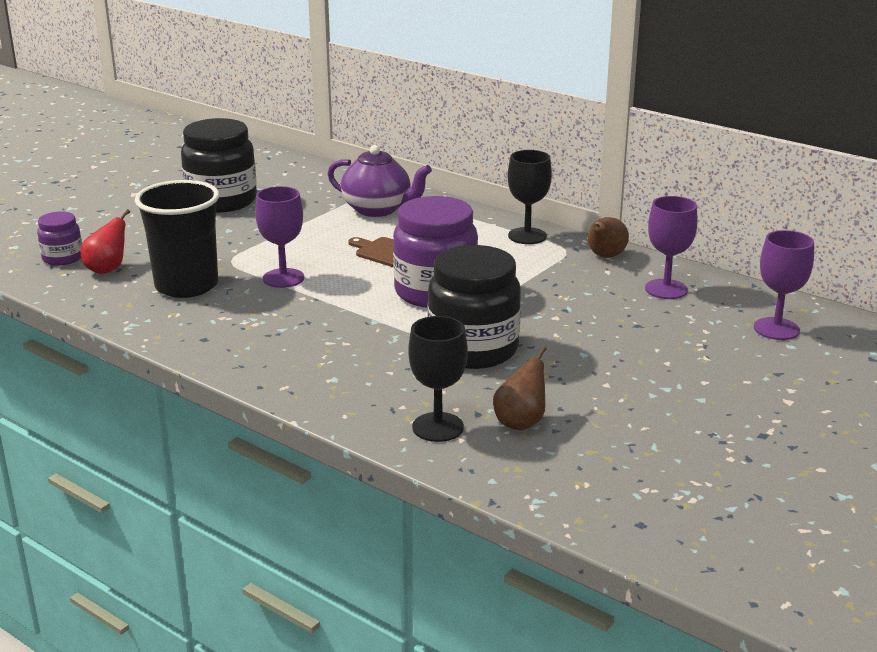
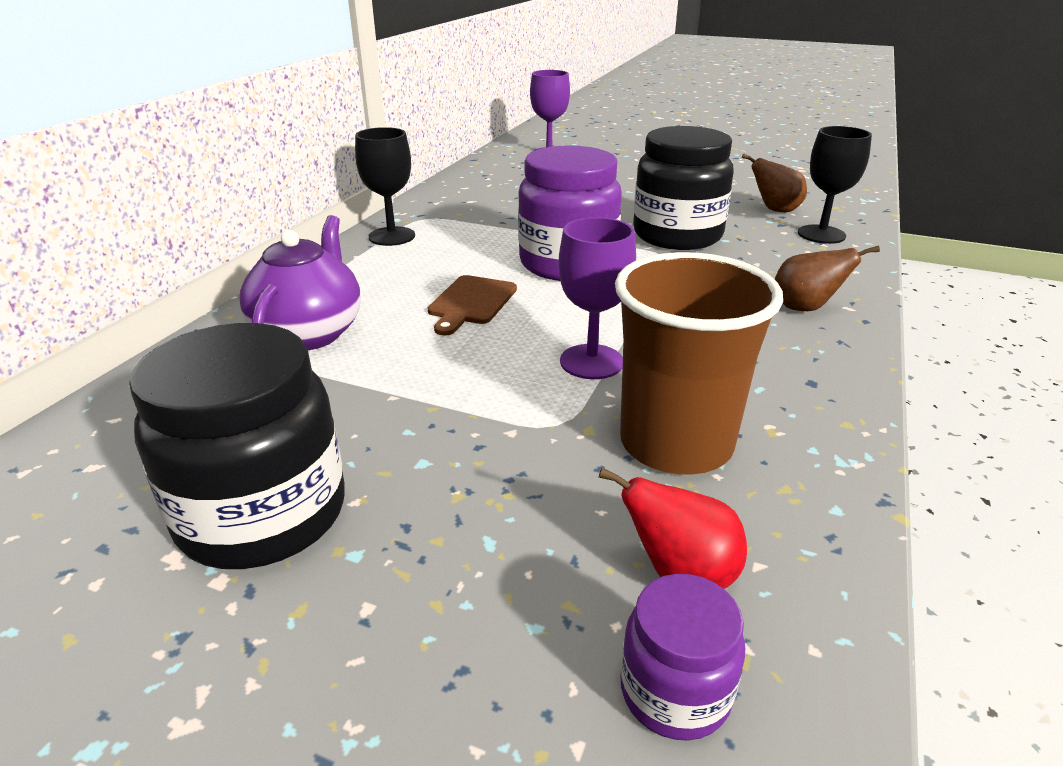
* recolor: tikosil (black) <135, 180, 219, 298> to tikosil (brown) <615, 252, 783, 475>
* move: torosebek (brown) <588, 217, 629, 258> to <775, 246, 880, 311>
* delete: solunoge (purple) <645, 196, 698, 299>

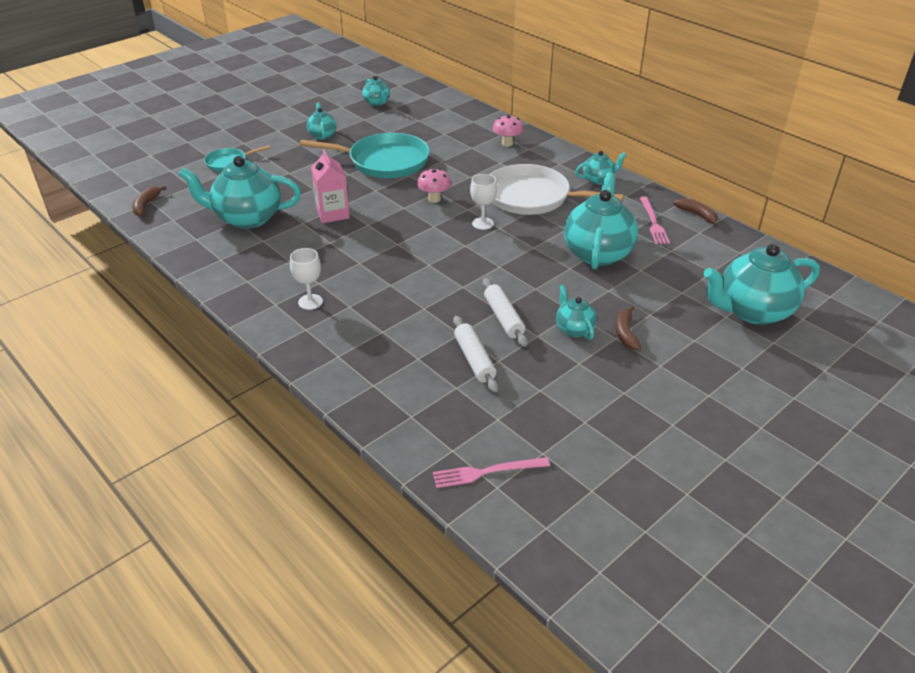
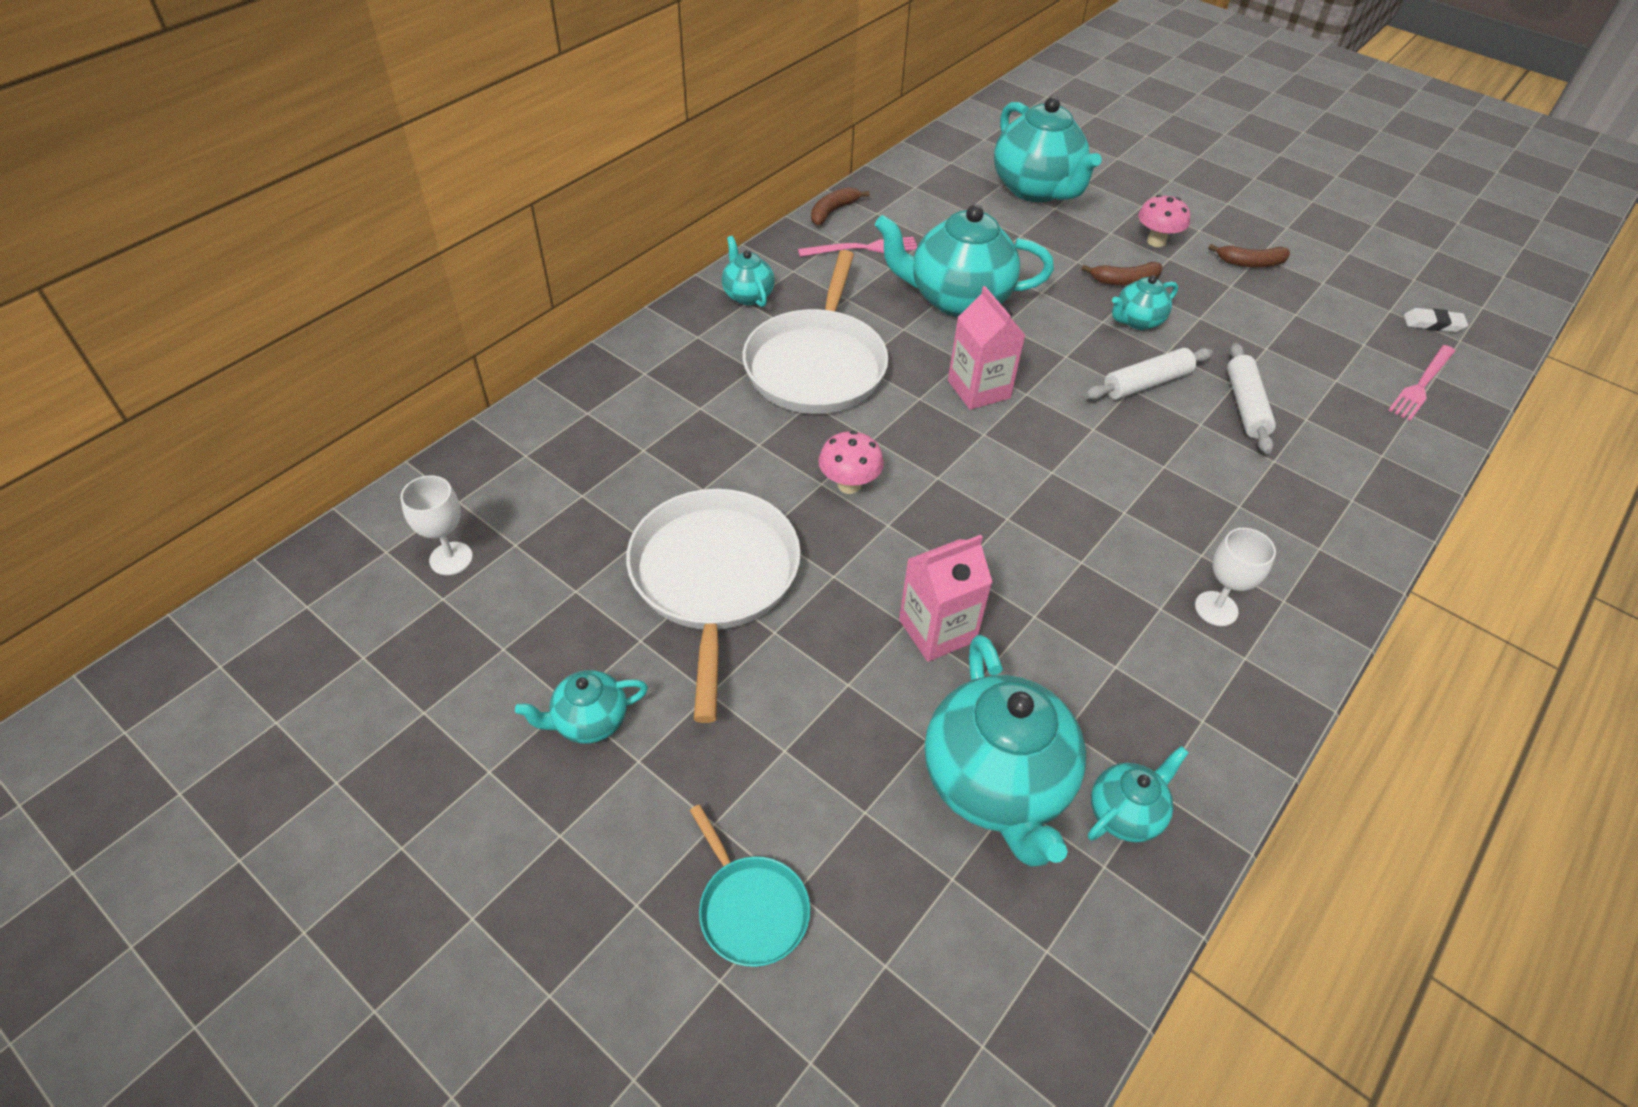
* move: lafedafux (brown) <132, 186, 166, 216> to <1209, 244, 1290, 267>
* recolor: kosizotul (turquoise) <300, 133, 430, 178> to kosizotul (white) <626, 489, 801, 723>
* move: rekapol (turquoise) <362, 76, 390, 106> to <1088, 746, 1189, 842>
* rotate: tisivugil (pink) <433, 457, 550, 488> = <1388, 345, 1455, 421> 60 degrees clockwise
* rotate: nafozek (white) <453, 316, 498, 393> = <1227, 343, 1276, 454> 60 degrees counterclockwise
* move: solunoge (white) <470, 174, 497, 230> to <400, 475, 473, 575>
* move: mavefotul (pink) <493, 115, 524, 146> to <1138, 195, 1190, 247>
* insert: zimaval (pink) <948, 286, 1026, 410>
* insert: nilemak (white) <1404, 308, 1468, 332>

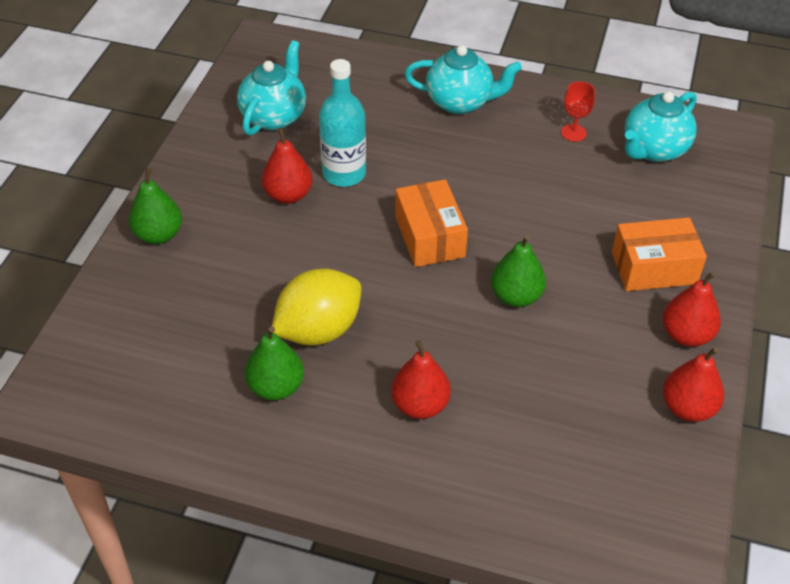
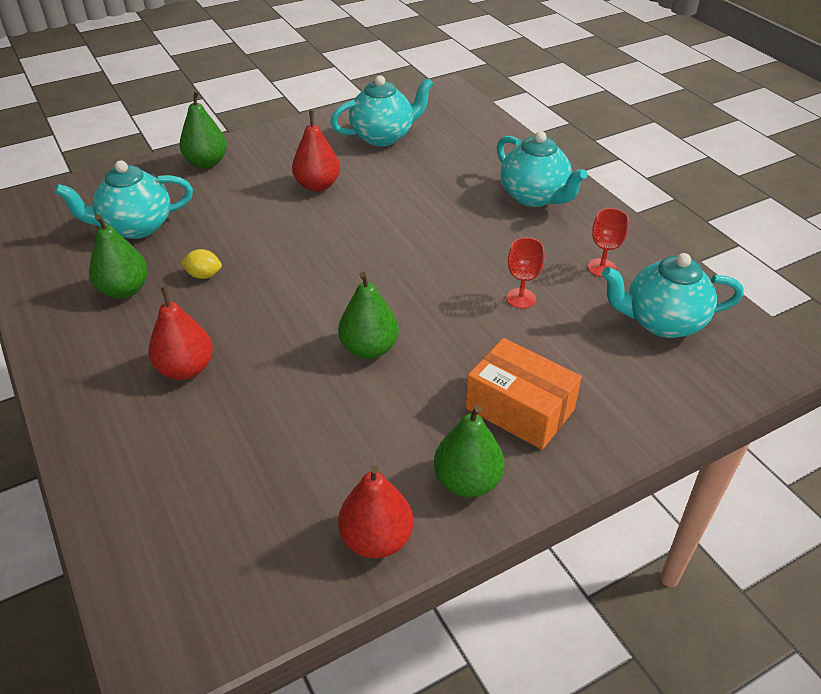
* resize: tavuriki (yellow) <272, 269, 361, 346> = <180, 249, 222, 279> x0.42
* delete: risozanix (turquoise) <319, 59, 366, 187>
* delete: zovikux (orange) <395, 179, 468, 267>
* recolor: torosebek (red) <663, 271, 721, 347> to torosebek (green) <434, 405, 505, 498>
* insert: rekapol (turquoise) <54, 161, 193, 239>
* insert: solunoge (red) <506, 238, 545, 309>

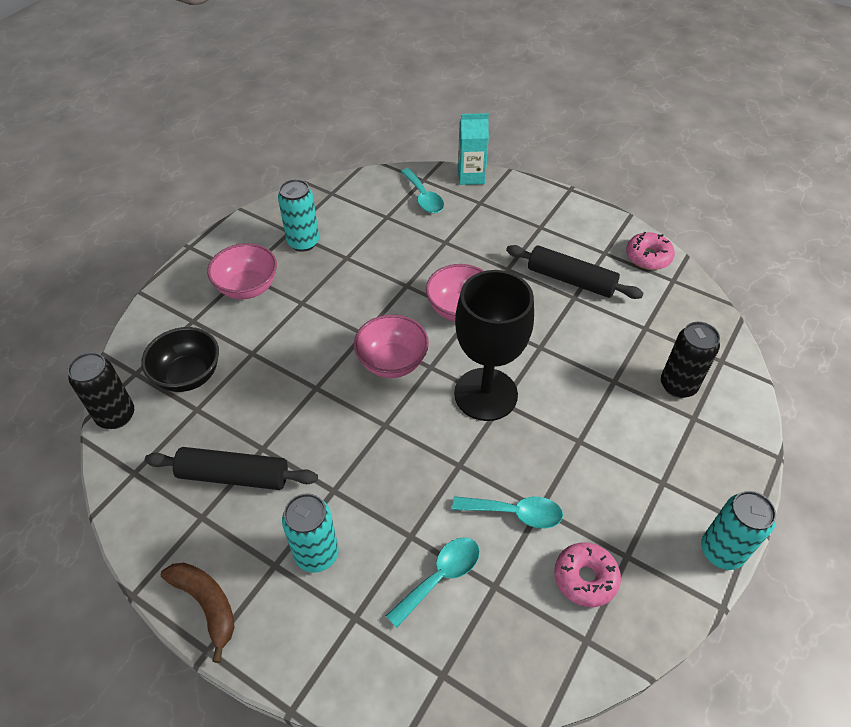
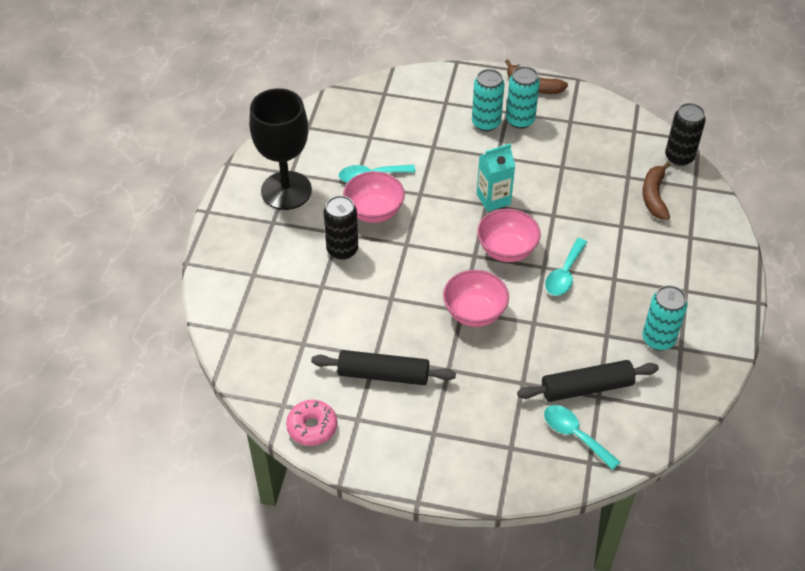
* replace: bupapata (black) <141, 327, 219, 392> to lafedafux (brown) <643, 162, 671, 220>
* move: nafozek (black) <145, 447, 318, 490> to <517, 360, 659, 402>
* move: bupapata (pink) <207, 243, 277, 299> to <343, 171, 405, 223>
* move: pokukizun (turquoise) <386, 537, 480, 628> to <545, 238, 587, 296>
* move: solunoge (black) <454, 270, 534, 421> to <249, 88, 312, 210>
* move: zimaval (turquoise) <458, 113, 489, 185> to <477, 143, 515, 212>
* delete: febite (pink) <554, 542, 621, 607>
* move: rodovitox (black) <661, 322, 720, 398> to <324, 195, 358, 260>
* move: rodovitox (turquoise) <701, 491, 776, 570> to <506, 66, 540, 129>

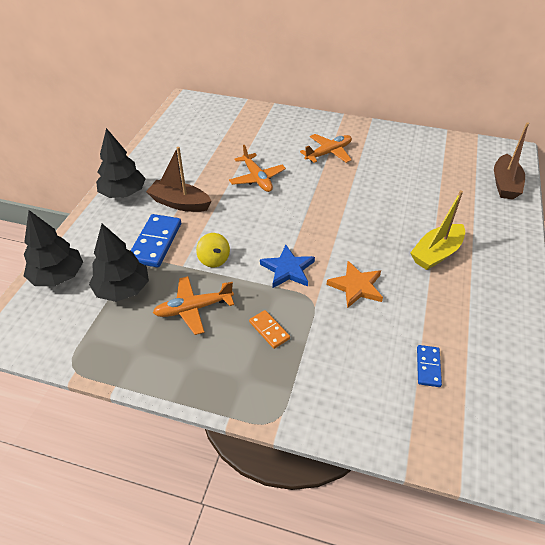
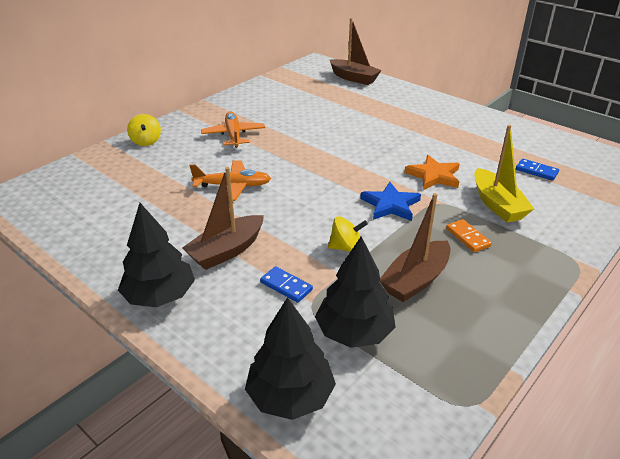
* resize: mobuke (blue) <131, 214, 181, 267> = <260, 266, 313, 303> x0.55
* replace: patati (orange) <153, 276, 234, 335> to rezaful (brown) <380, 193, 451, 302>
* rotate: mobuke (orange) <249, 310, 290, 349> = <446, 219, 492, 252> 75 degrees clockwise
* move: rezaful (yellow) <410, 190, 465, 270> to <474, 125, 534, 223>
* insert: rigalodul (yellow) <127, 114, 161, 146>

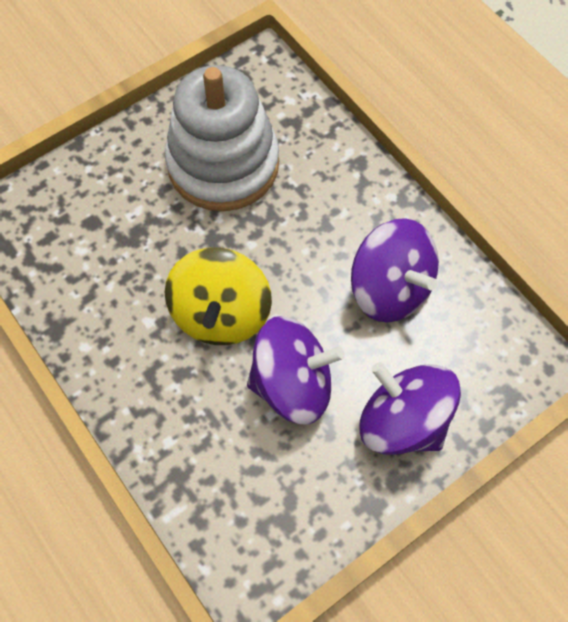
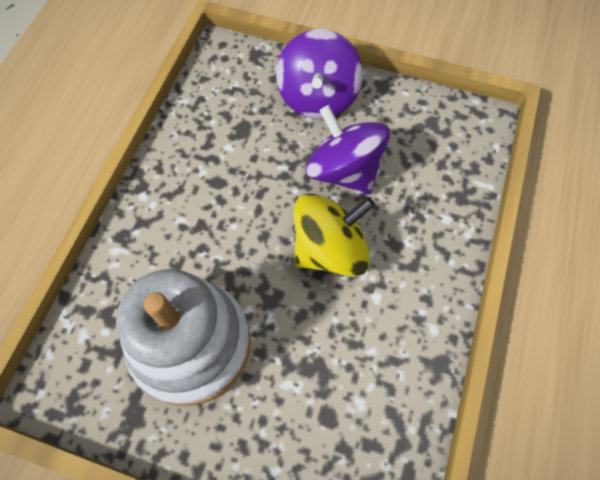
* delete: rigalodul (purple) <351, 218, 439, 323>

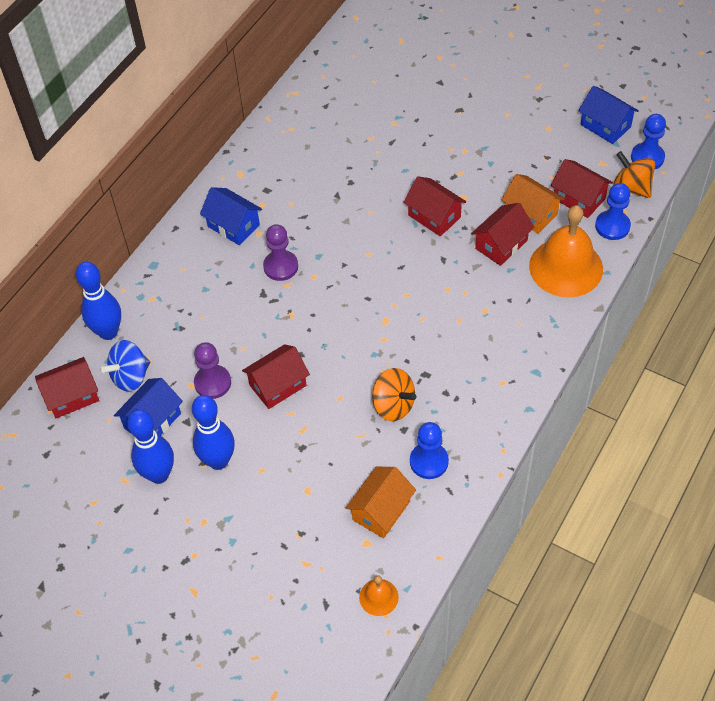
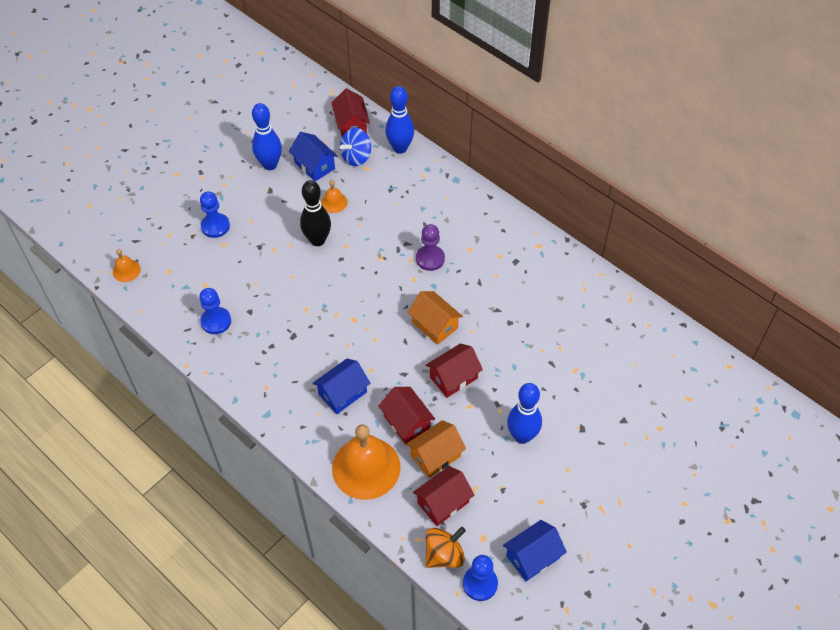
* rotate: rigalodul (blue) <101, 340, 150, 392> = <340, 128, 371, 166> 105 degrees counterclockwise
* move: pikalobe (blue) <192, 395, 235, 470> to <507, 383, 542, 444>
* replace: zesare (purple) <194, 342, 231, 399> to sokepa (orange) <321, 180, 348, 213>
* move: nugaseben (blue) <200, 187, 262, 245> to <313, 359, 371, 414>
* replace: nugaseben (red) <242, 344, 310, 409> to pikalobe (black) <300, 180, 331, 246>
* move: nugaseben (orange) <346, 467, 416, 539> to <408, 291, 463, 345>
* delete: rigalodul (orange) <372, 368, 416, 421>
* move: zesare (blue) <595, 183, 631, 240> to <200, 191, 230, 238>

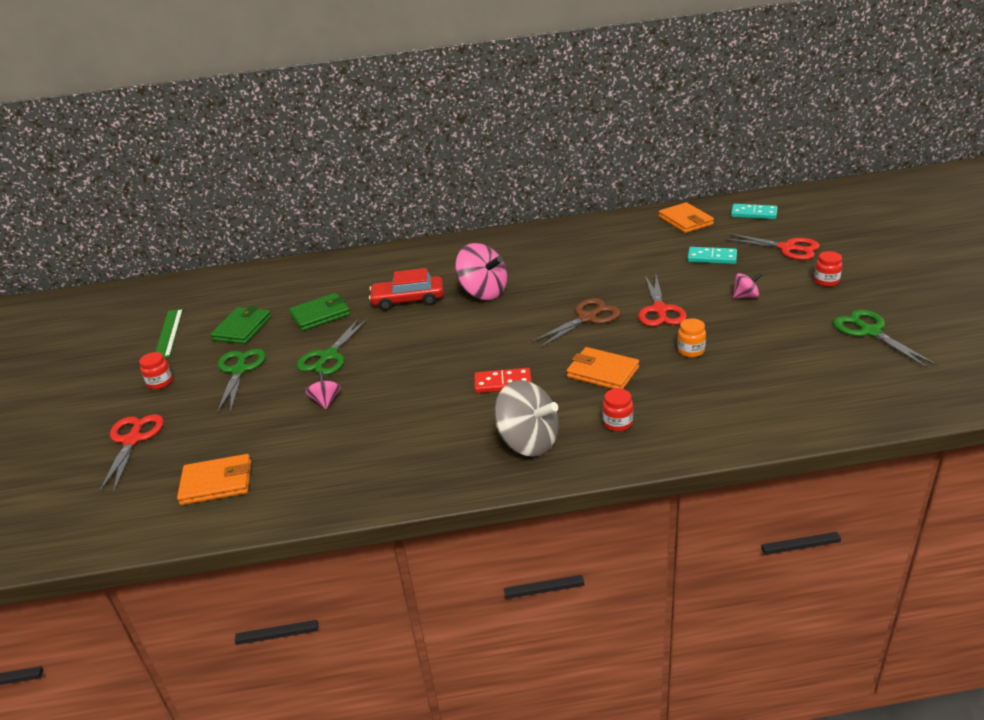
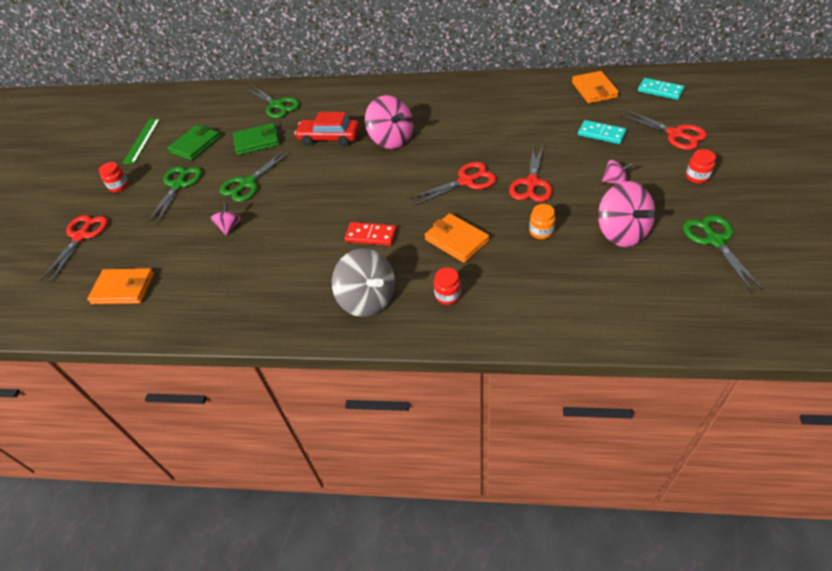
* recolor: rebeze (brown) <532, 298, 620, 348> to rebeze (red) <410, 162, 497, 206>
* insert: rebeze (green) <246, 85, 300, 118>
* insert: rigalodul (pink) <598, 181, 655, 247>

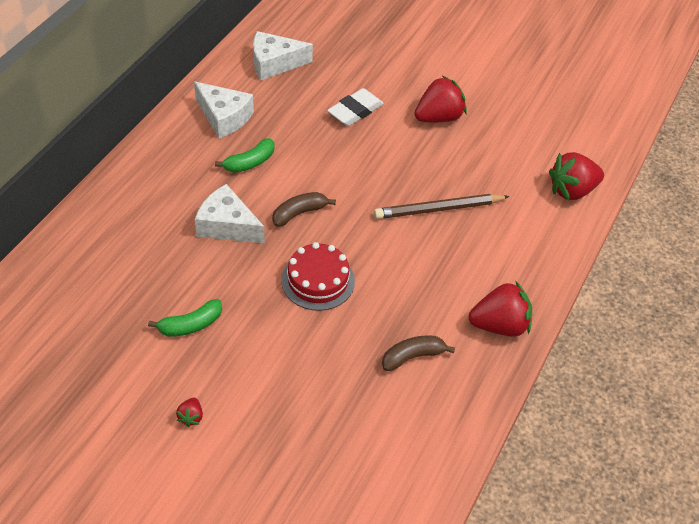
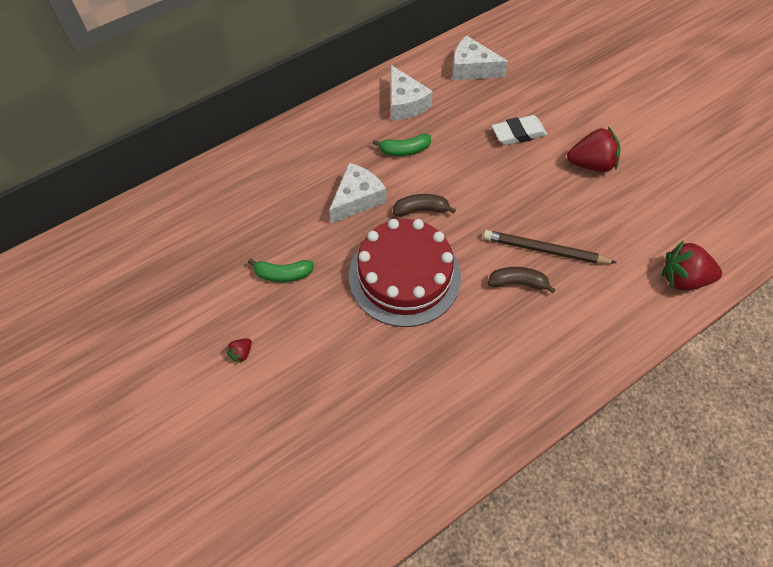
* rotate: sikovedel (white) <195, 184, 265, 243> = <329, 163, 386, 223> 75 degrees clockwise
* resize: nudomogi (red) <281, 242, 355, 311> = <349, 219, 461, 327> x1.69
* move: lafedafux (brown) <382, 335, 455, 371> to <488, 267, 556, 293>
* delete: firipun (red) <469, 281, 532, 336>

